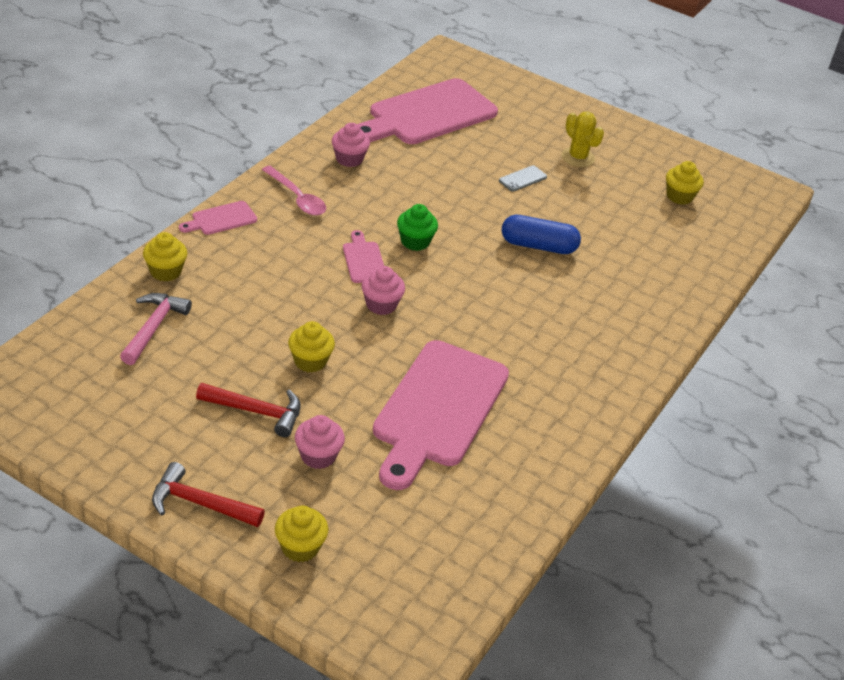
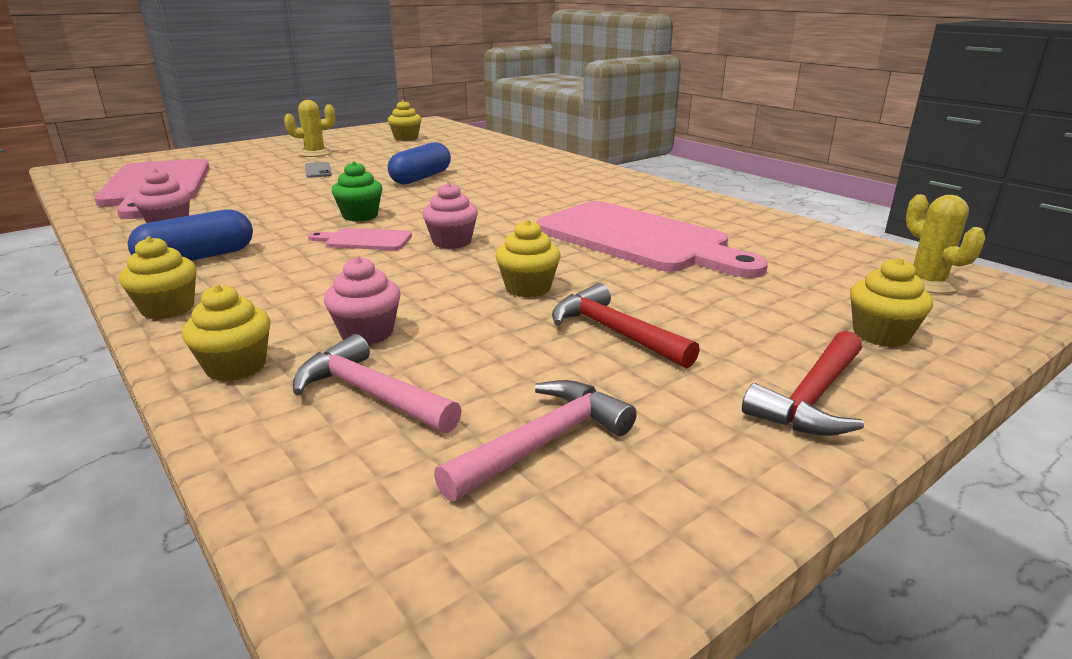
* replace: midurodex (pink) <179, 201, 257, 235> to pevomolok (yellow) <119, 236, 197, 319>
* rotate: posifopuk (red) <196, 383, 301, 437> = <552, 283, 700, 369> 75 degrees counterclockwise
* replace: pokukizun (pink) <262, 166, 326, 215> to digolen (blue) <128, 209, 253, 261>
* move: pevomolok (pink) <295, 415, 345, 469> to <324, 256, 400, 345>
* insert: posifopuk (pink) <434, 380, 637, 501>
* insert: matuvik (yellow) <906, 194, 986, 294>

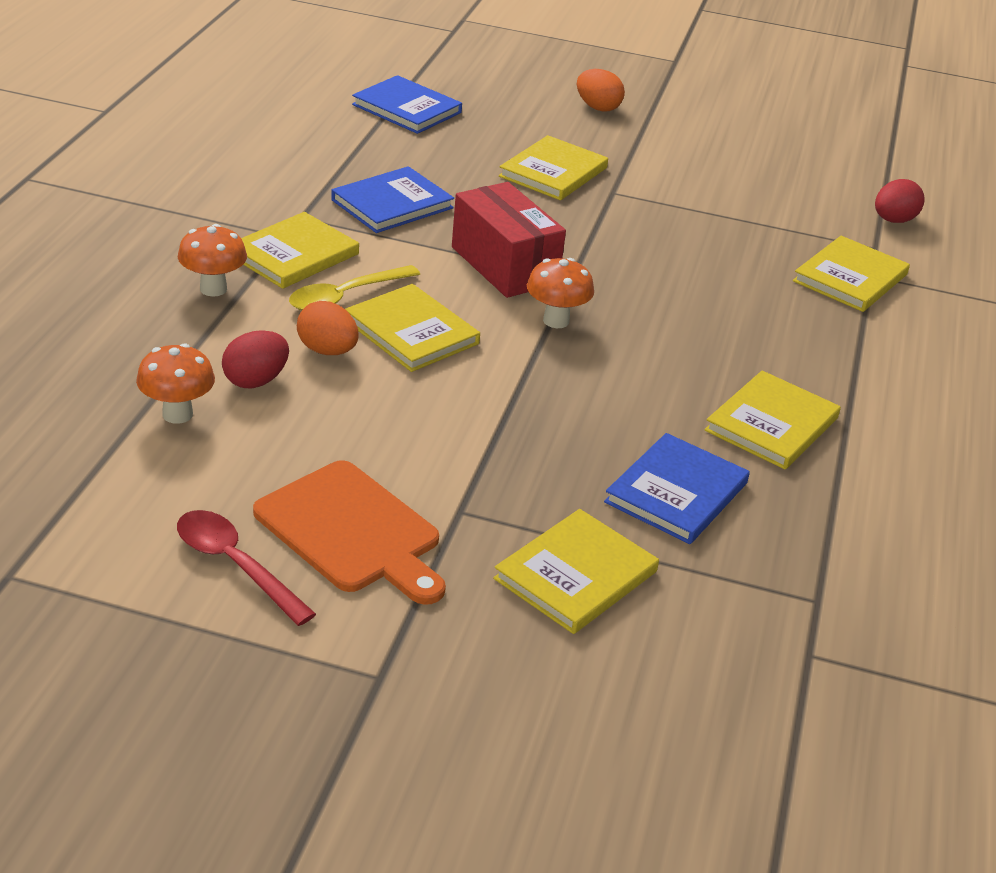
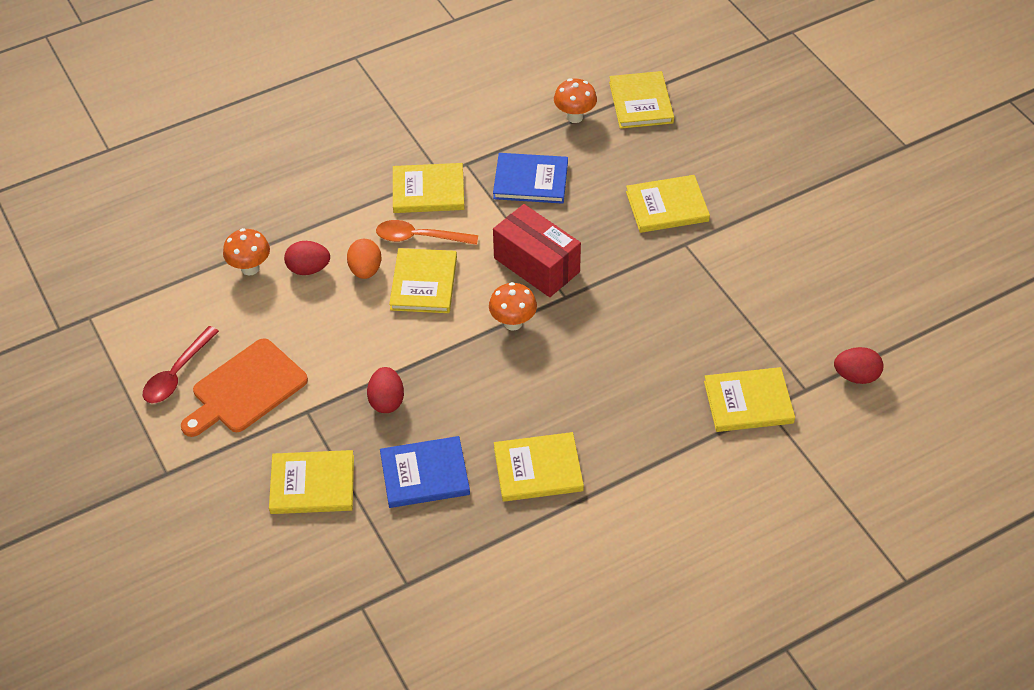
* rotate: pokukizun (red) <177, 510, 316, 626> = <143, 326, 219, 403> 150 degrees counterclockwise
* move: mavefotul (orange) <178, 224, 247, 297> to <554, 78, 597, 123>
* rotate: midurodex (orange) <253, 460, 446, 605> = <181, 338, 308, 437> 45 degrees clockwise
* recolor: pokukizun (yellow) <289, 265, 420, 310> to pokukizun (orange) <376, 220, 478, 245>
* recolor: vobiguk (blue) <352, 75, 462, 134> to vobiguk (yellow) <609, 71, 674, 129>
* rotate: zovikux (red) <452, 182, 566, 298> = <493, 204, 581, 297> 60 degrees counterclockwise
* delete: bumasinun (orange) <577, 69, 625, 112>
* insert: bumasinun (red) <367, 367, 404, 413>

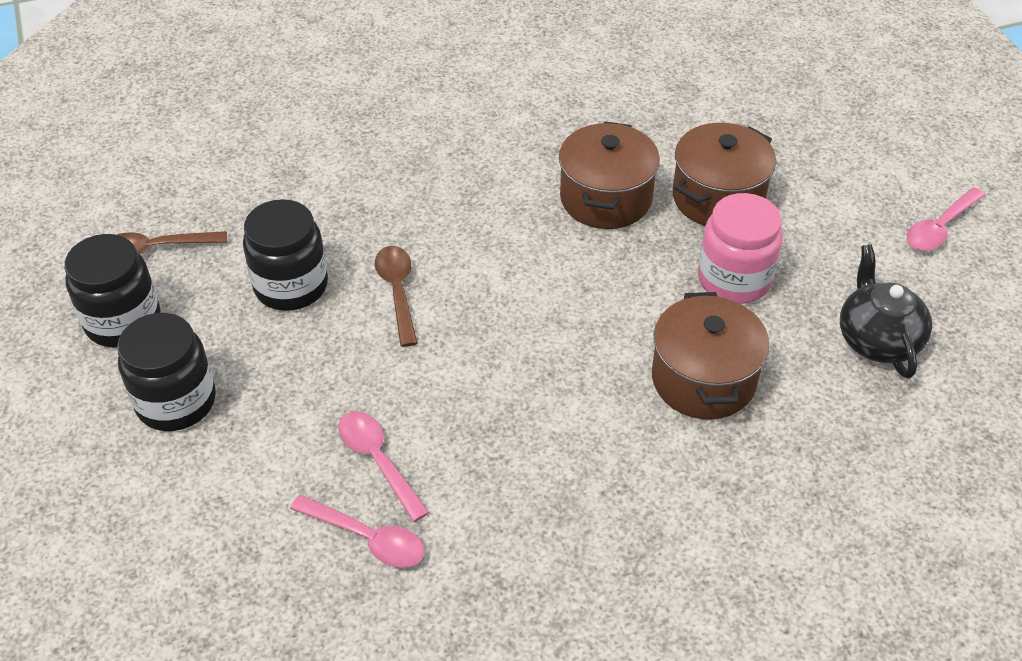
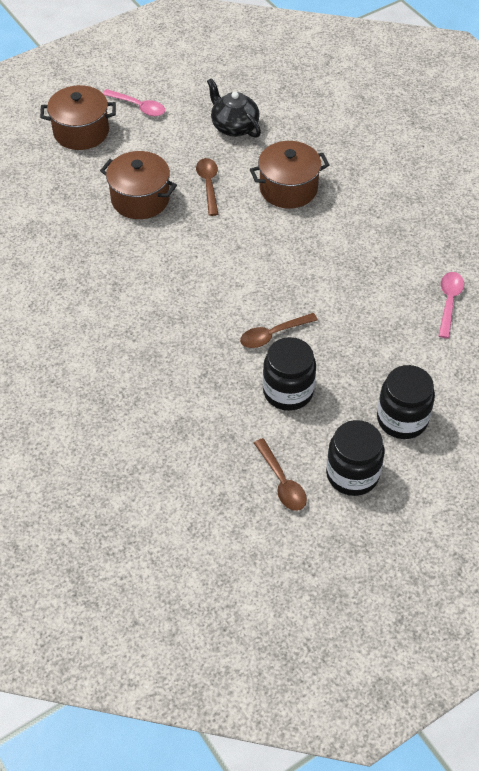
* delete: pokukizun (pink) <338, 411, 429, 522>
* move: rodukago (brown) <559, 121, 660, 229> to <40, 85, 116, 150>
* replace: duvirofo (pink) <698, 193, 783, 304> to pokukizun (brown) <196, 158, 218, 216>
* rotate: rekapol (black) <840, 244, 932, 379> = <207, 78, 261, 138> 75 degrees clockwise

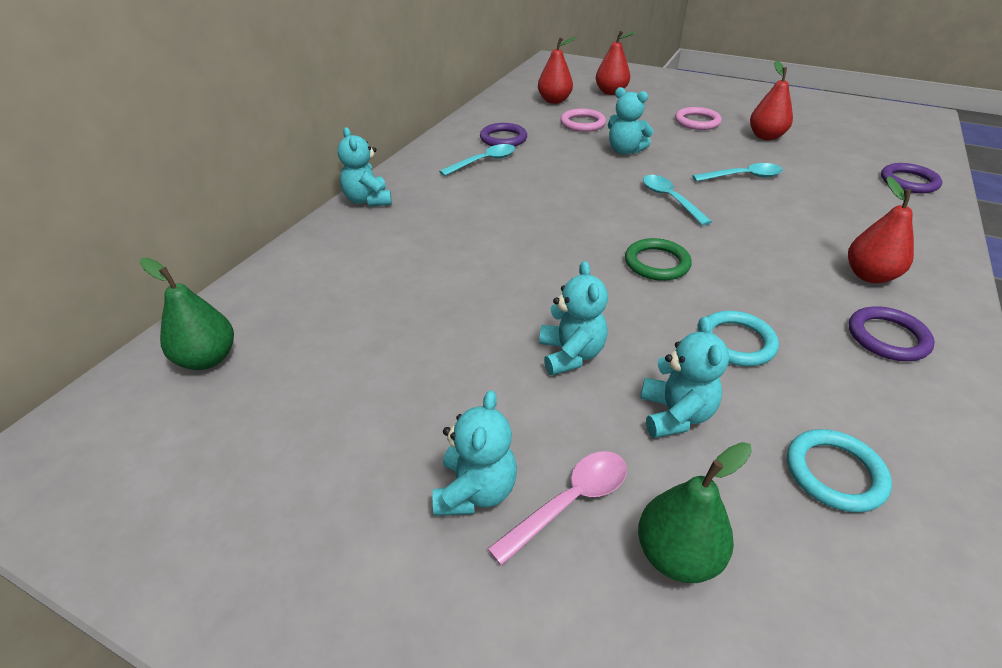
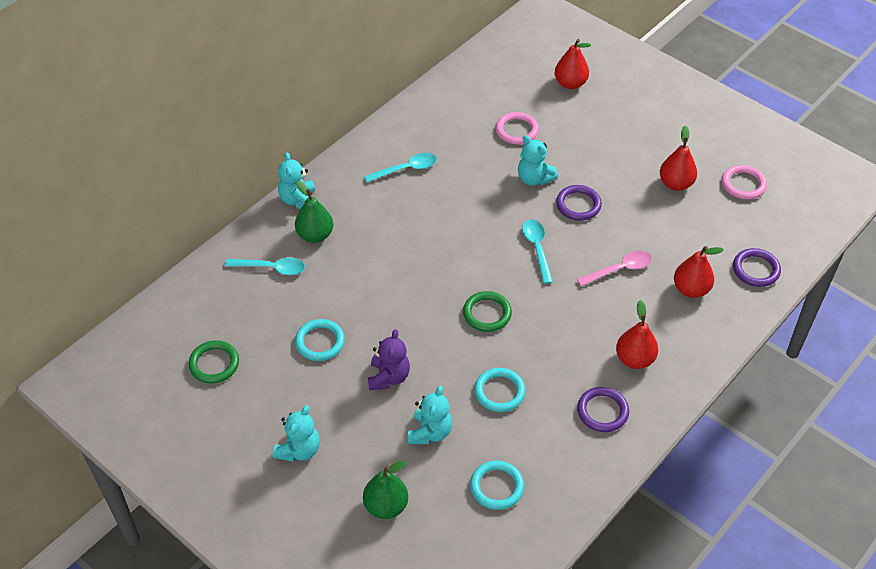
* move: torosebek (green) <140, 258, 234, 370> to <295, 181, 333, 243>
* move: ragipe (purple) <480, 123, 527, 146> to <556, 185, 602, 221>
* move: pokukizun (pink) <487, 451, 627, 566> to <577, 251, 652, 287>
* move: torosebek (red) <538, 37, 577, 104> to <674, 246, 724, 298>
* recolor: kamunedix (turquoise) <539, 261, 608, 376> to kamunedix (purple) <368, 329, 410, 390>
* move: ragipe (pink) <675, 107, 722, 130> to <722, 165, 767, 200>
* move: pokukizun (turquoise) <692, 163, 783, 182> to <225, 257, 305, 275>
* insert: ragipe (green) <188, 340, 239, 384>
* insert: ragipe (turquoise) <295, 319, 345, 361>

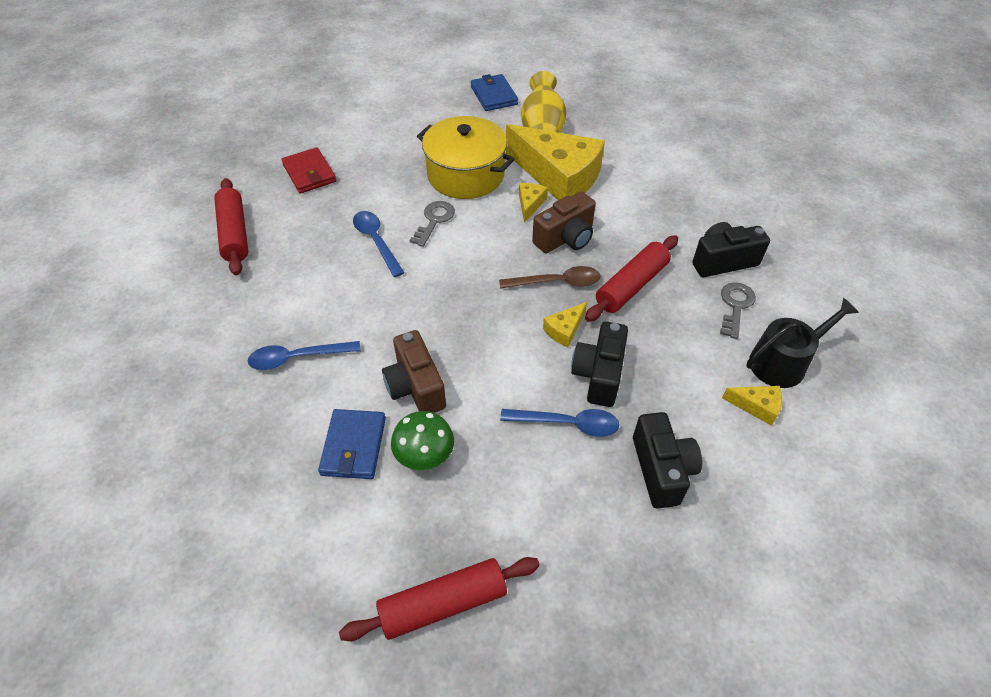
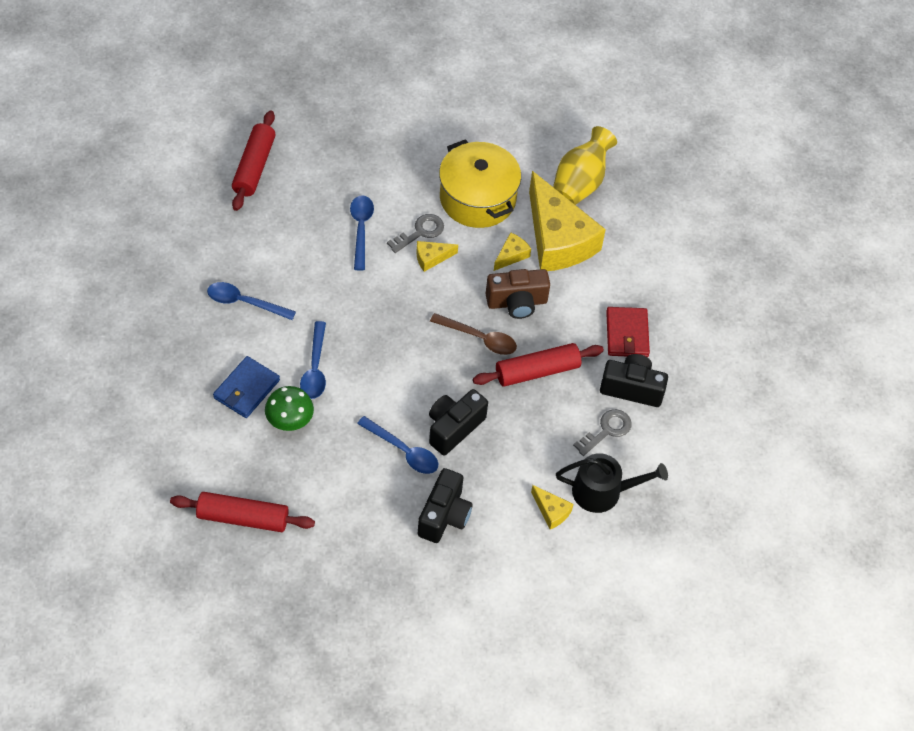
* move: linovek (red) <281, 147, 336, 194> to <606, 307, 650, 357>
* replace: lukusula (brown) <382, 330, 446, 413> to pokukizun (blue) <300, 321, 326, 399>
* delete: linovek (blue) <471, 74, 518, 111>
* move: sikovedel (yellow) <543, 302, 587, 347> to <417, 241, 458, 272>

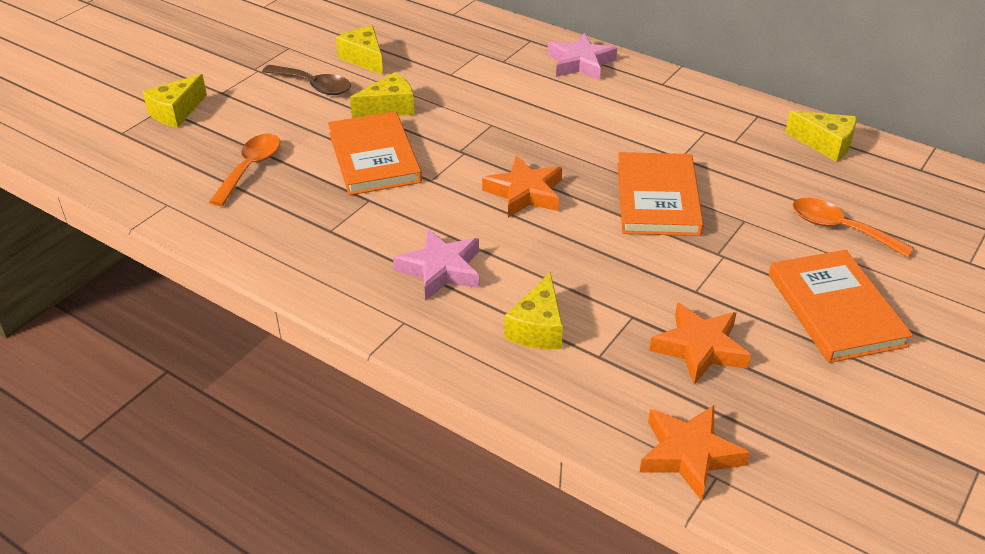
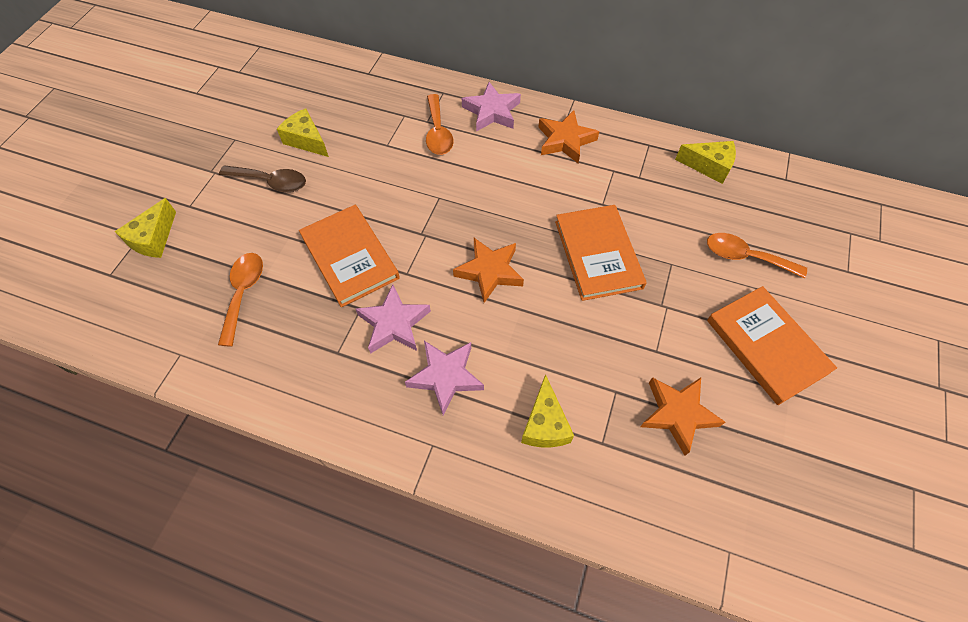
* delete: sikovedel (yellow) <350, 72, 414, 118>
* move: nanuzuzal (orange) <639, 406, 750, 501> to <538, 110, 599, 163>
* insert: nanuzuzal (pink) <356, 284, 431, 353>
* insert: pokukizun (orange) <426, 94, 454, 155>

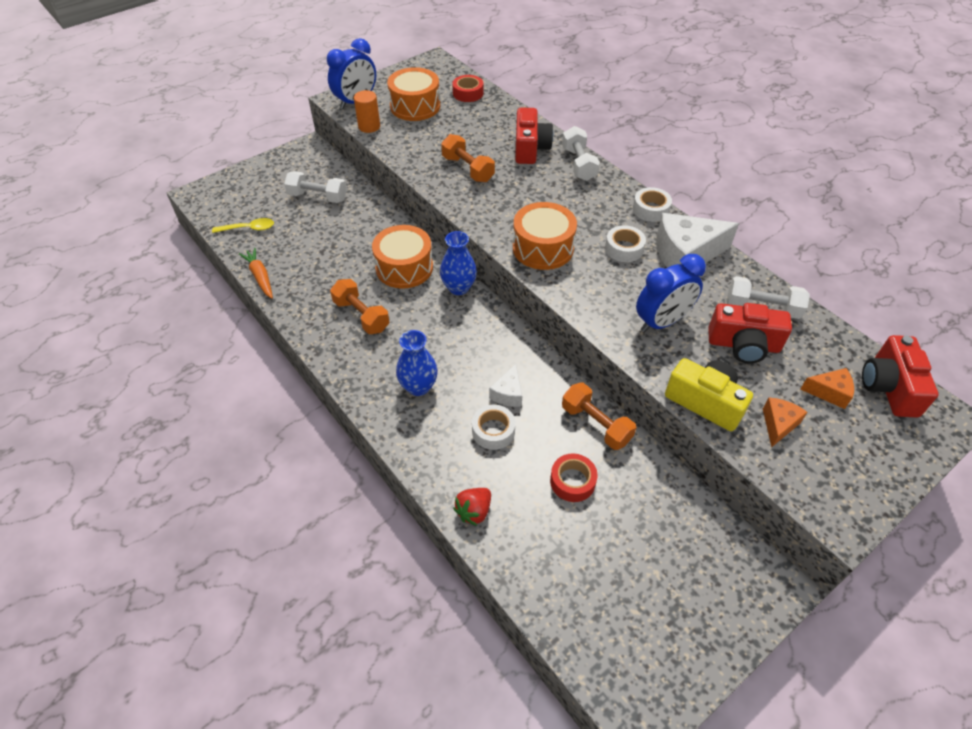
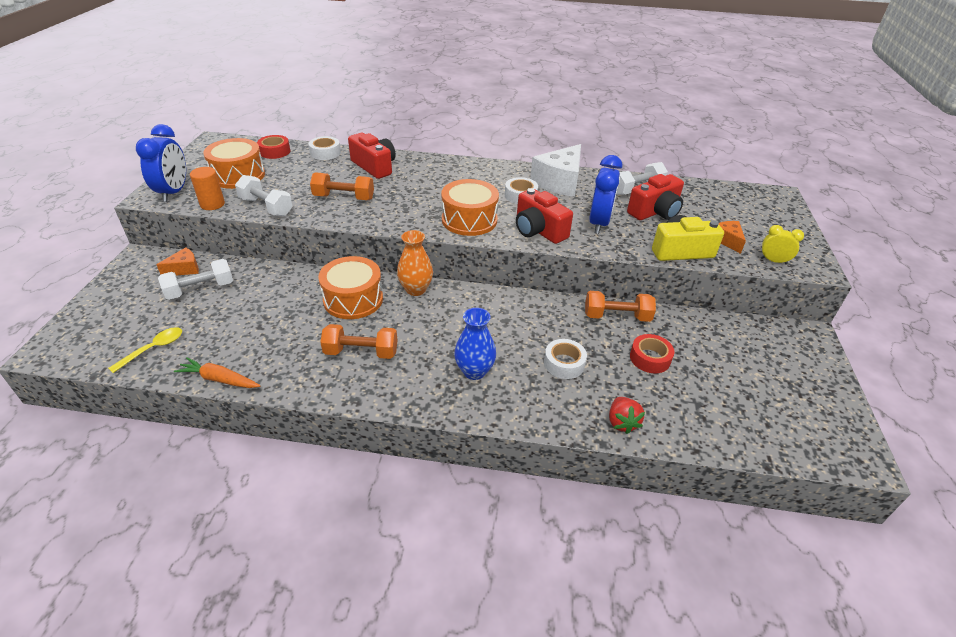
* recolor: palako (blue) <440, 231, 477, 295> to palako (orange) <397, 230, 433, 296>
* delete: sikovedel (white) <489, 364, 522, 407>
* move: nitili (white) <562, 126, 600, 181> to <235, 175, 293, 216>
* move: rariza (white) <633, 187, 672, 222> to <308, 136, 341, 160>
* move: sikovedel (orange) <800, 368, 854, 409> to <156, 247, 199, 276>
* move: lukusula (red) <862, 335, 938, 418> to <516, 188, 573, 244>
* insert: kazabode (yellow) <760, 225, 804, 264>

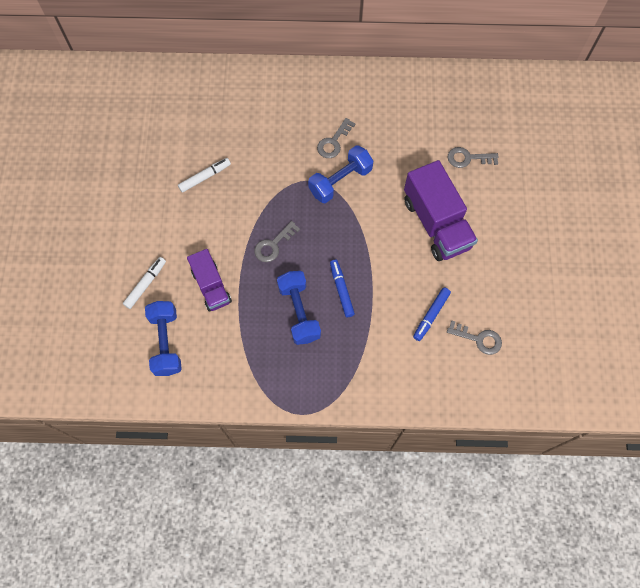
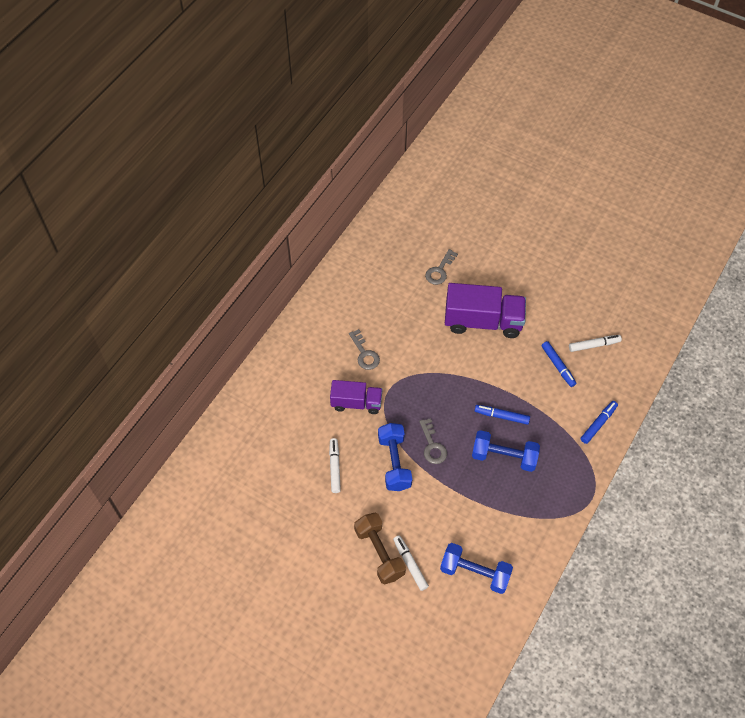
* move: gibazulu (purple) <187, 249, 232, 312> to <330, 380, 382, 414>
* move: nitili (blue) <308, 145, 373, 203> to <378, 423, 412, 491>
* replace: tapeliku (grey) <447, 320, 502, 355> to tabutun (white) <569, 335, 622, 352>
* insert: nitili (brown) <354, 513, 406, 585>
* insert: tabutun (blue) <581, 401, 618, 444>

